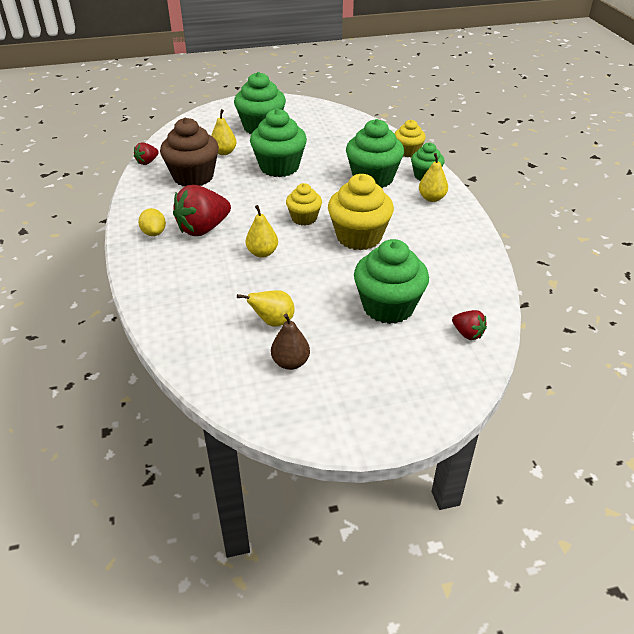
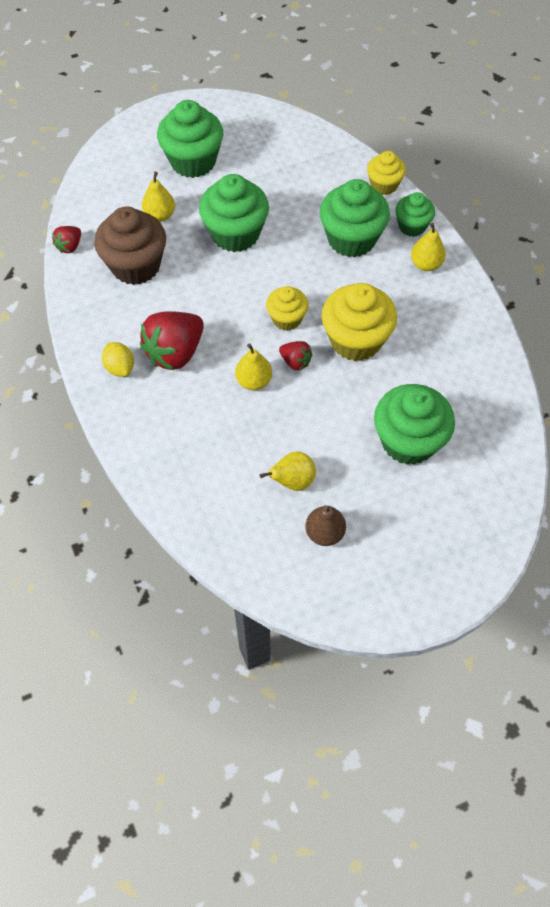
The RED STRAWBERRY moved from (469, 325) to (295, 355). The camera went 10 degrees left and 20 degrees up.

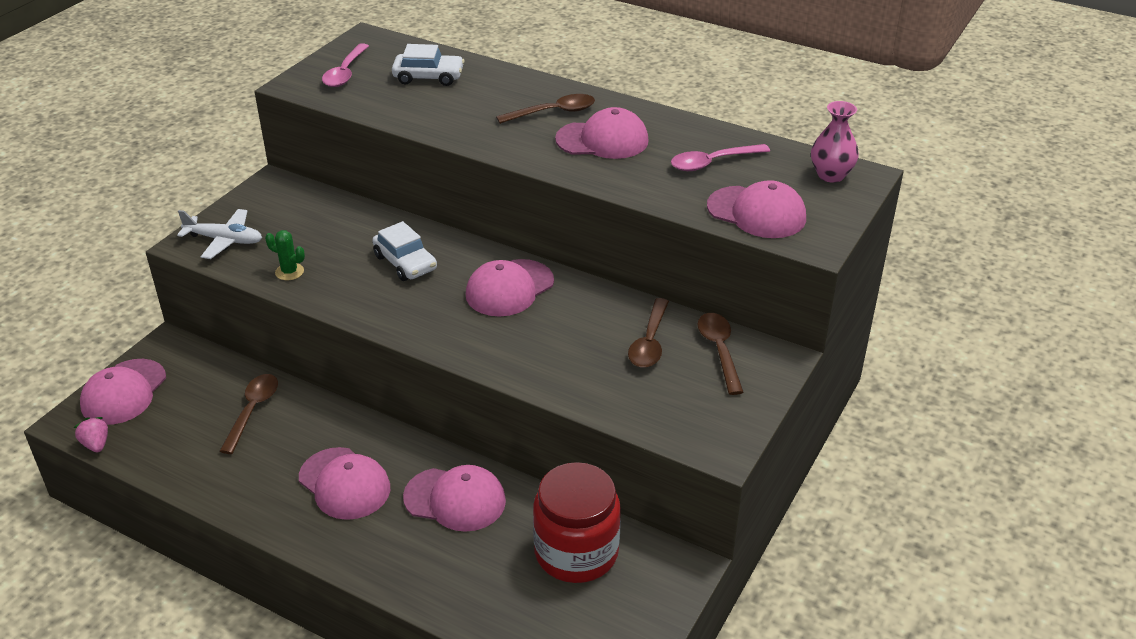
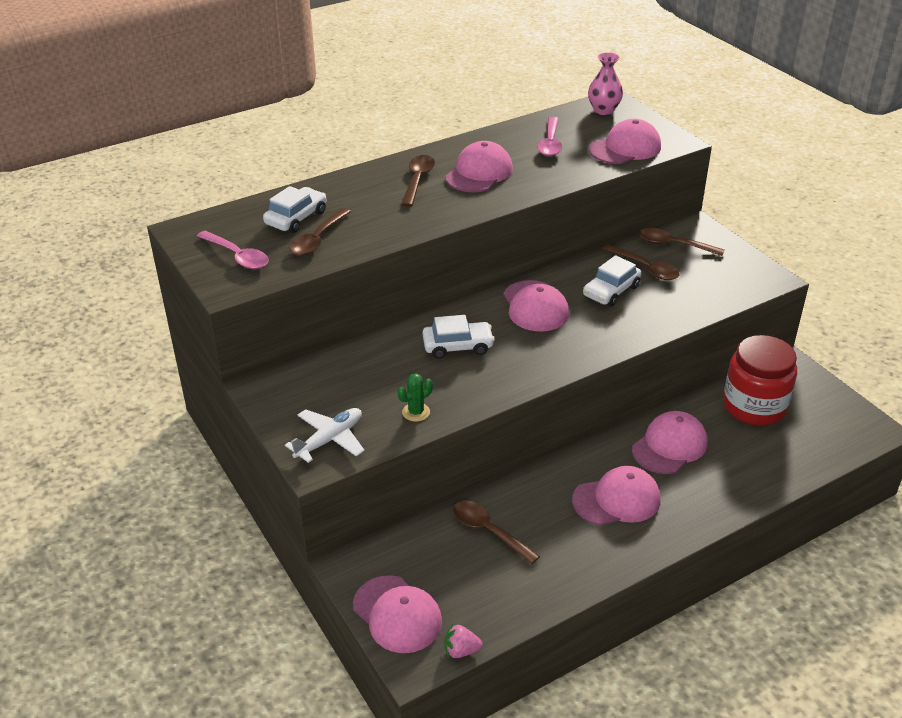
The BROWN SPOON at (320, 232) appeared. The WHITE CAR at (612, 281) appeared. The camera went 60 degrees left and 0 degrees up.

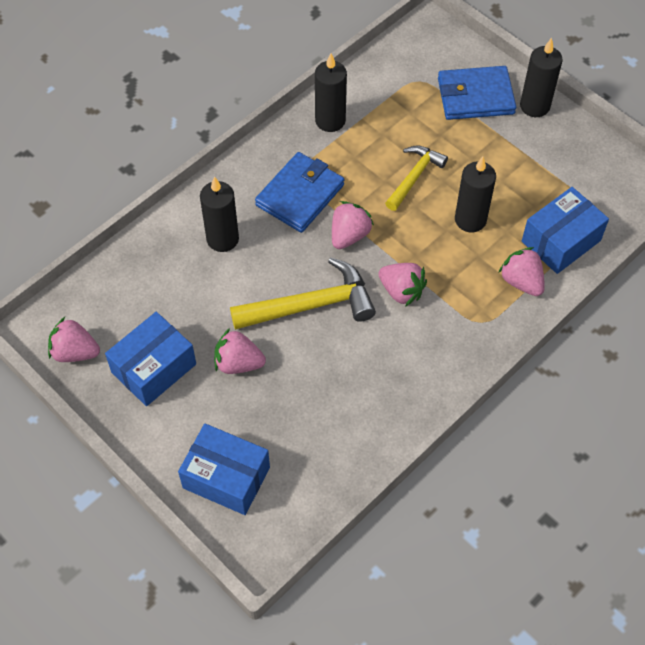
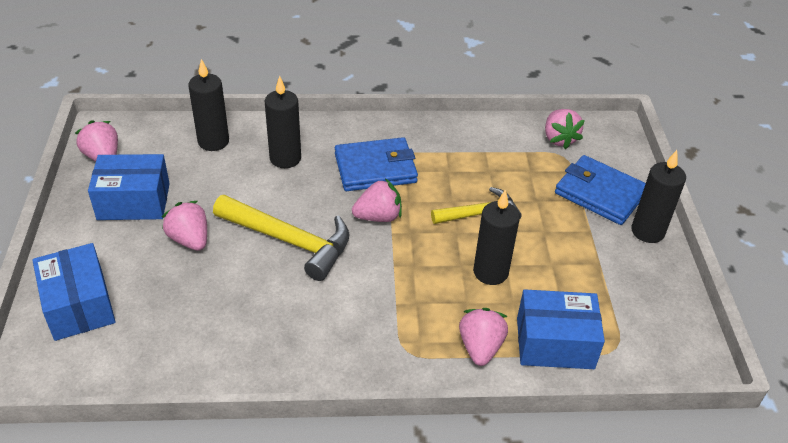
The BLACK CANDLE moved from (331, 92) to (208, 105). The PINK STRAWBERRY moved from (402, 285) to (565, 129). The camera went 40 degrees right and 15 degrees down.

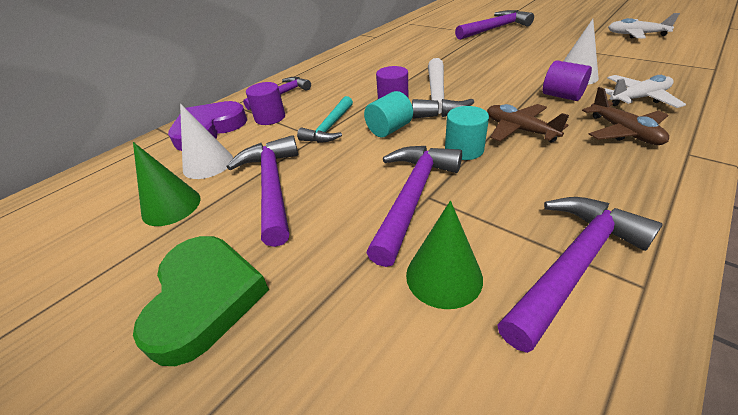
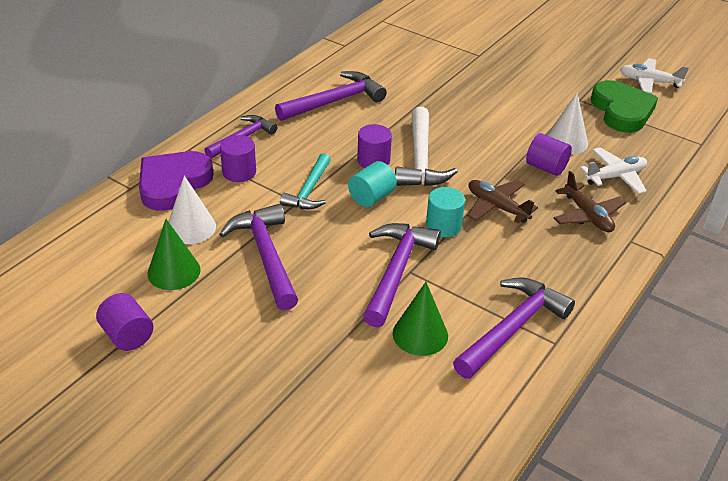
The PURPLE CYLINDER at (125, 322) appeared. The PURPLE HAMMER moved from (494, 25) to (331, 96). The GREEN HEART moved from (201, 301) to (624, 106). The camera went 10 degrees left and 0 degrees up.

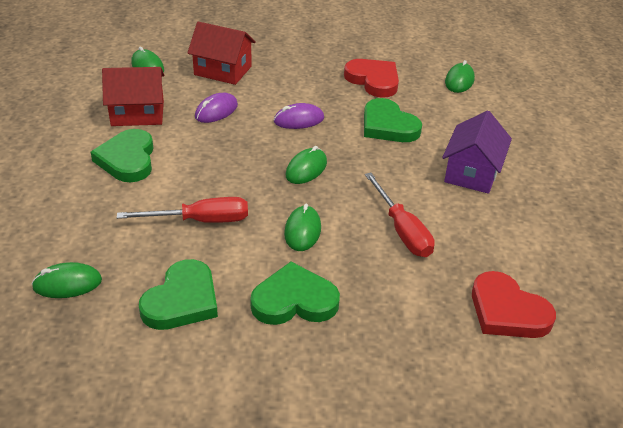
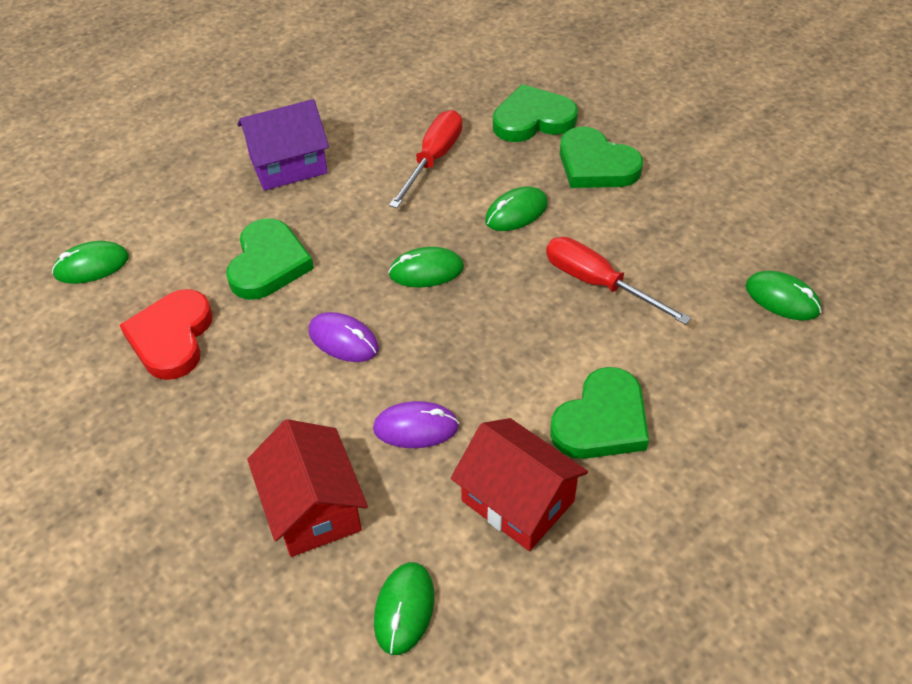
The GREEN HEART moved from (178, 294) to (535, 113). The RED HEART at (514, 304) disappeared. The camera went 130 degrees left and 10 degrees up.

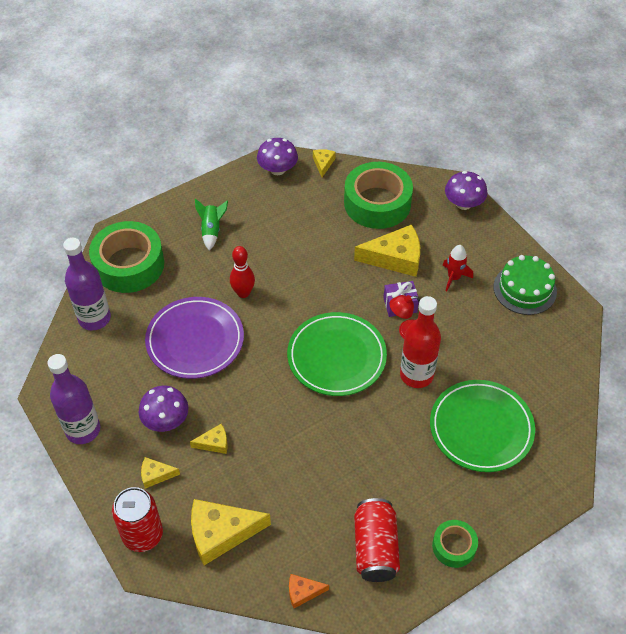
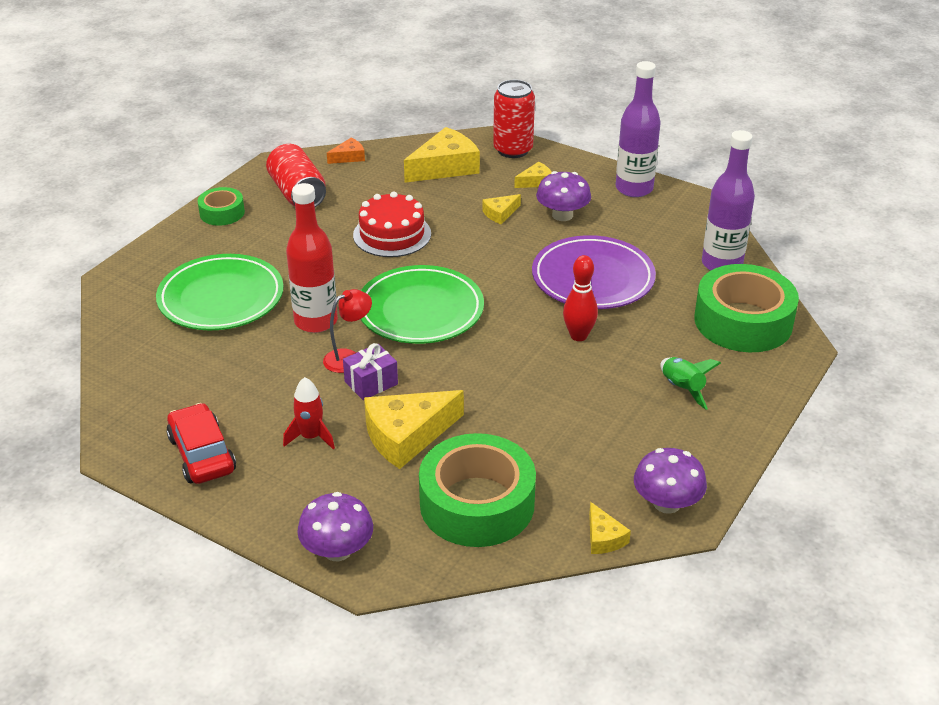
The GREEN CAKE at (525, 285) was replaced by the RED CAR at (201, 443). The RED CAKE at (392, 224) appeared. The camera went 155 degrees right and 15 degrees down.

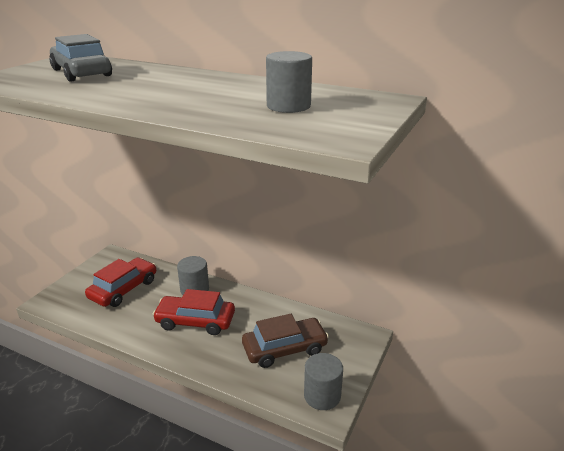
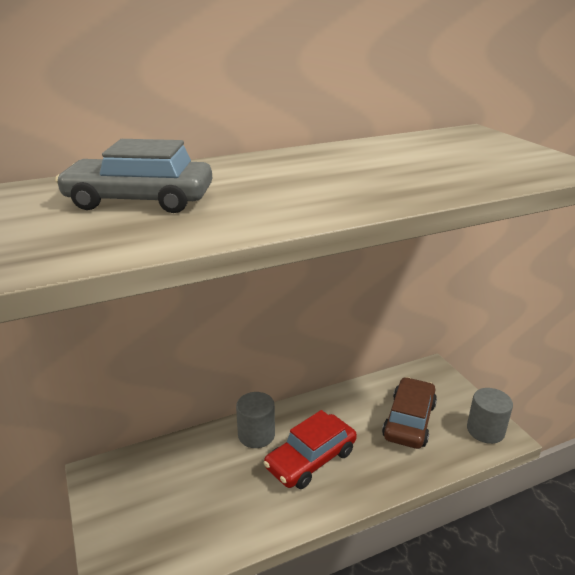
The RED CAR at (120, 282) disappeared. The GREY CYLINDER at (289, 82) disappeared. The camera went 50 degrees left and 0 degrees up.

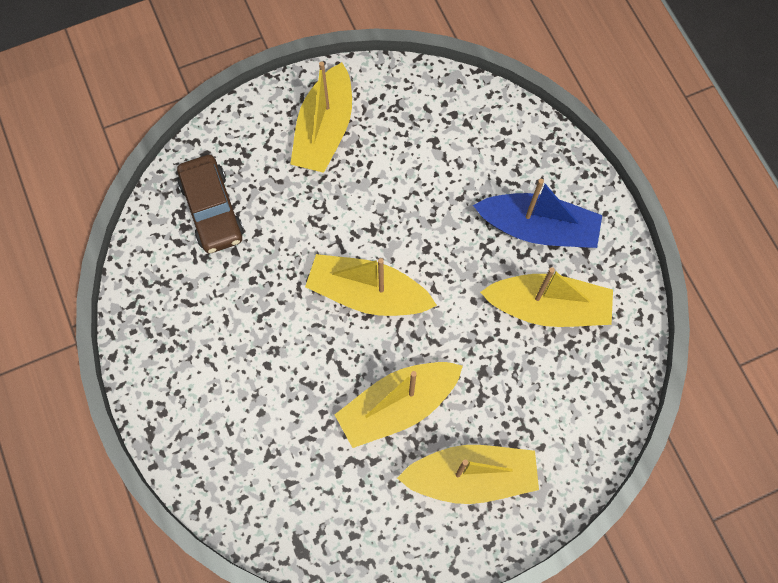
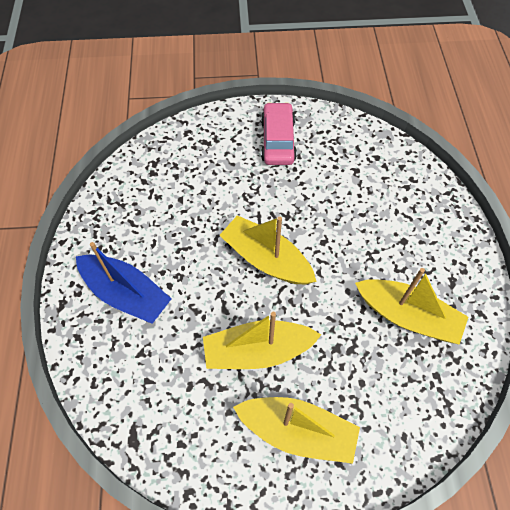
The BLUE BOAT moved from (537, 213) to (124, 283). The YELLOW BOAT at (321, 117) was replaced by the PINK CAR at (279, 133). The BROWN CAR at (210, 204) disappeared. The camera went 20 degrees right and 10 degrees down.

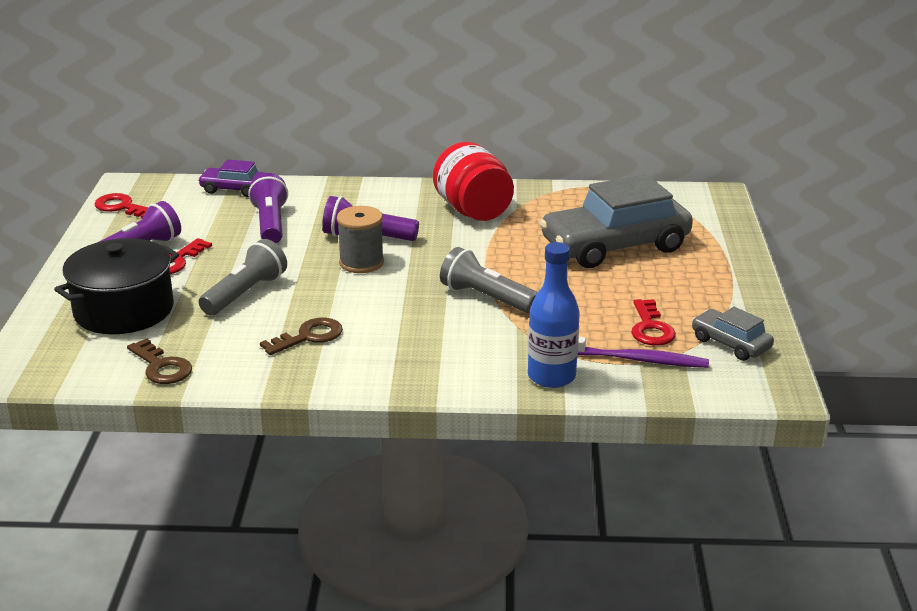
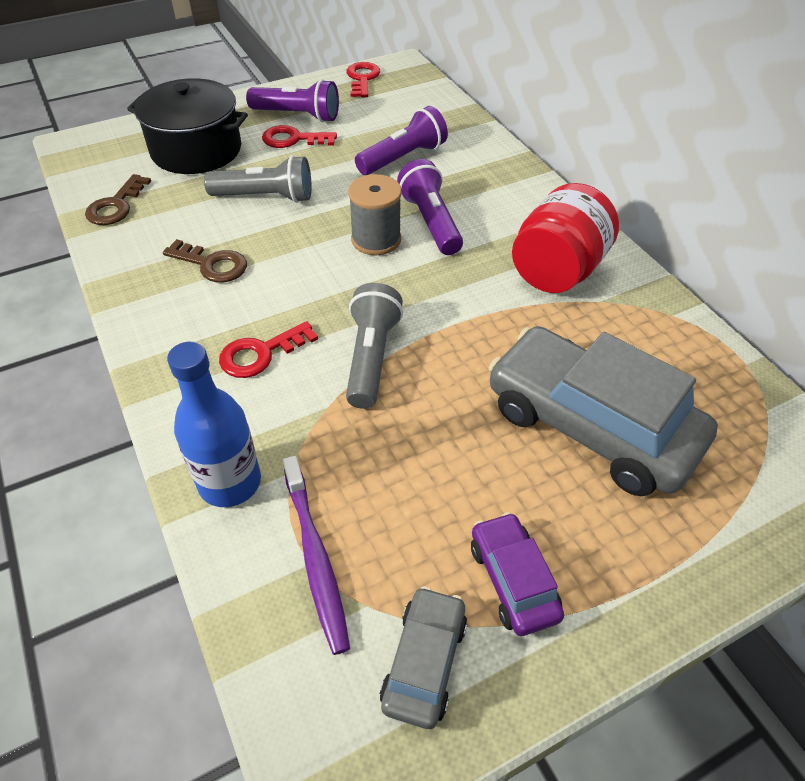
The RED KEY moved from (653, 322) to (268, 349). The PURPLE CAR moved from (231, 178) to (517, 574). The camera went 60 degrees right and 20 degrees up.

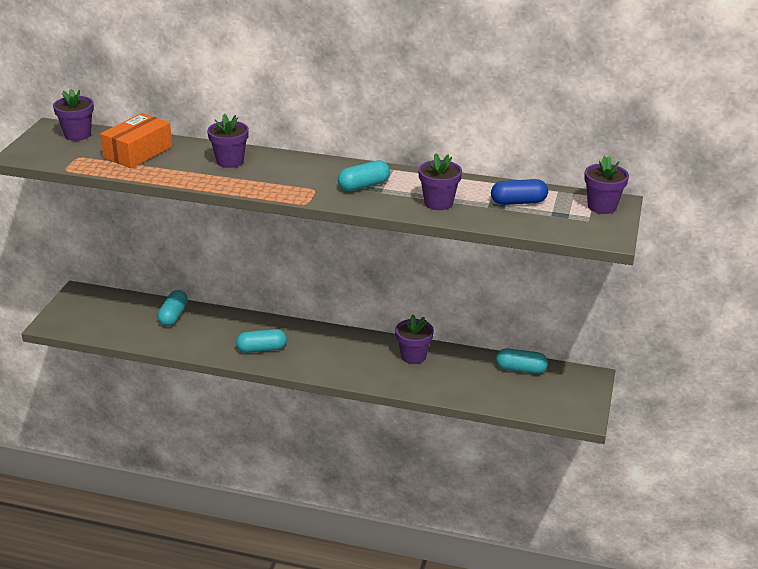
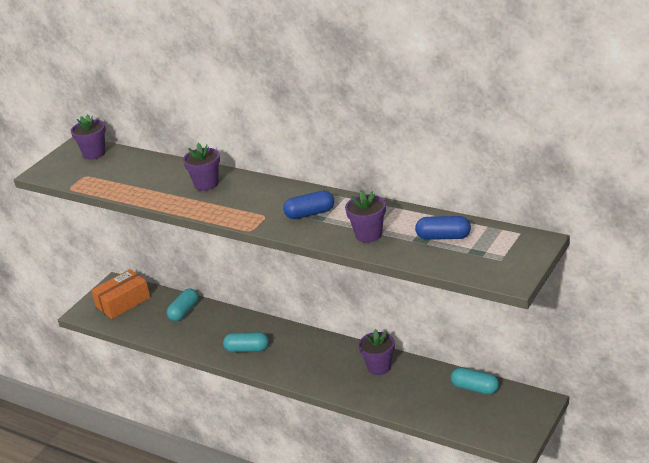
The ORANGE BOX moved from (136, 140) to (121, 294). The TURQUOISE CAPSULE at (364, 175) became the BLUE CAPSULE at (308, 205). The PURPLE FLOWER POT at (606, 185) disappeared. The camera went 20 degrees right and 0 degrees up.

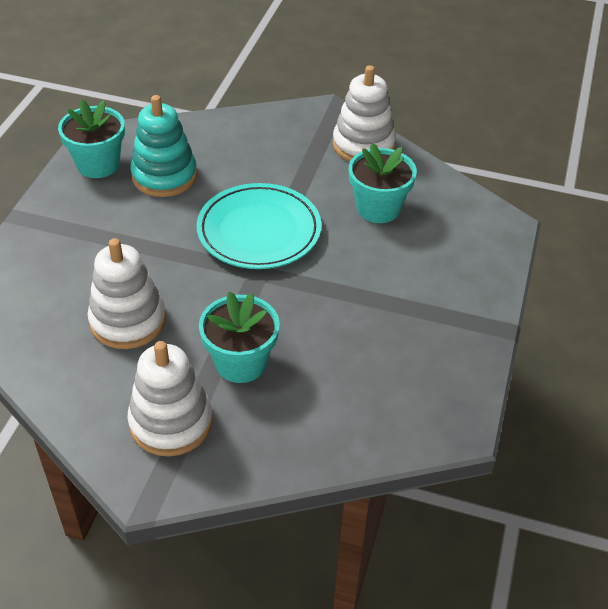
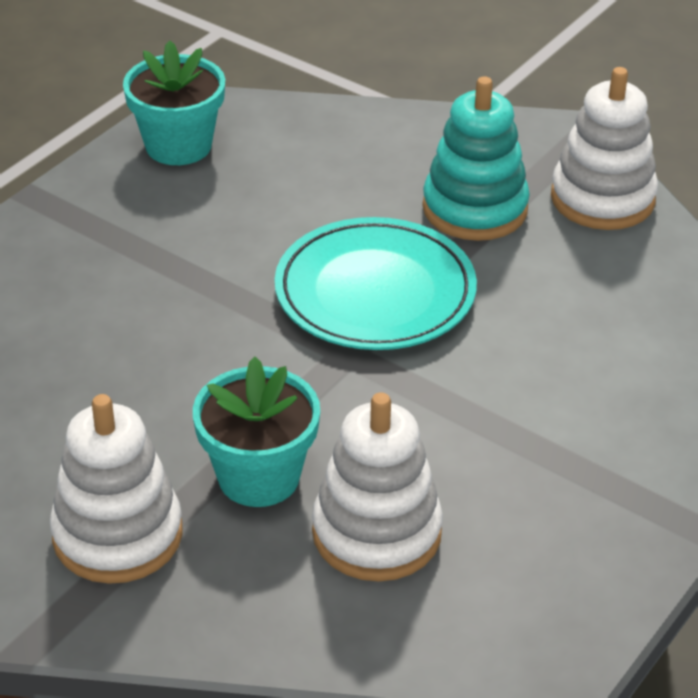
The WHITE STACKING TOY moved from (127, 293) to (377, 486). The TURQUOISE STACKING TOY moved from (164, 146) to (476, 158). The TURQUOISE FLOWER POT at (383, 183) disappeared. The camera went 20 degrees right and 5 degrees down.

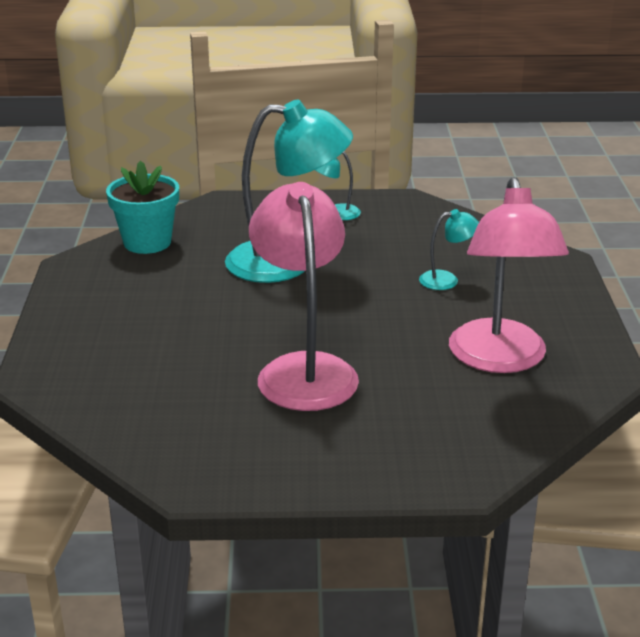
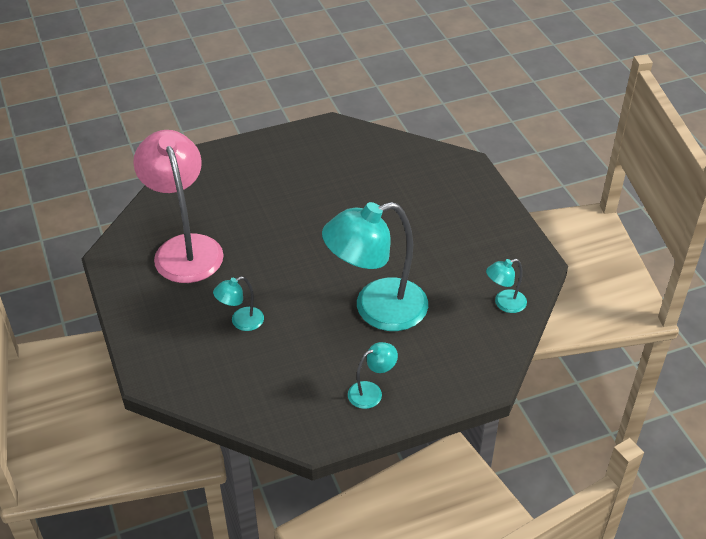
The TURQUOISE FLOWER POT at (142, 207) was replaced by the TURQUOISE LAMP at (506, 286). The PINK LAMP at (304, 296) disappeared. The camera went 160 degrees right and 15 degrees up.

